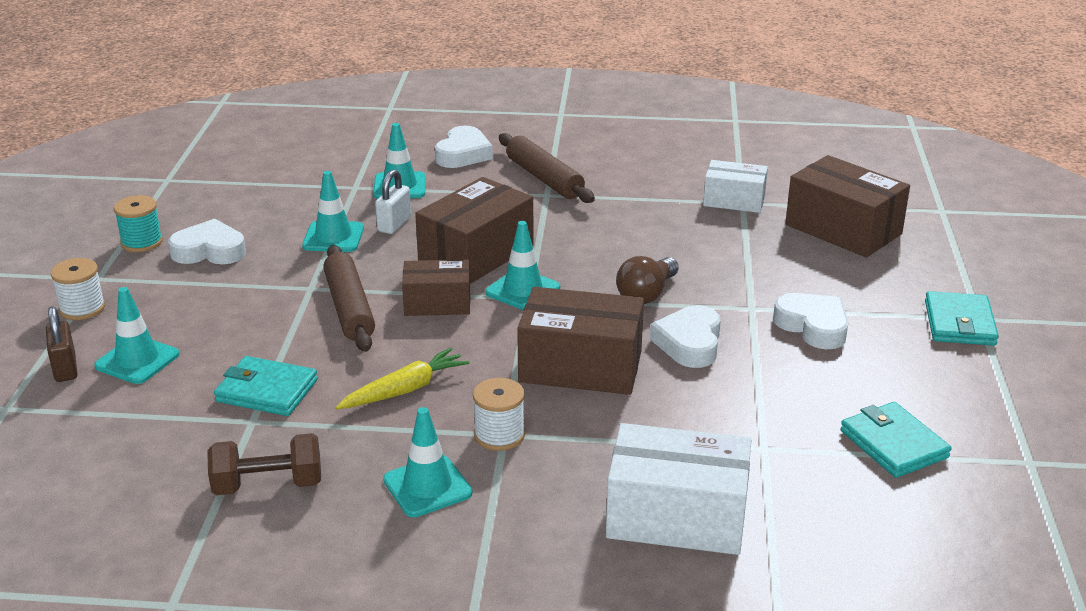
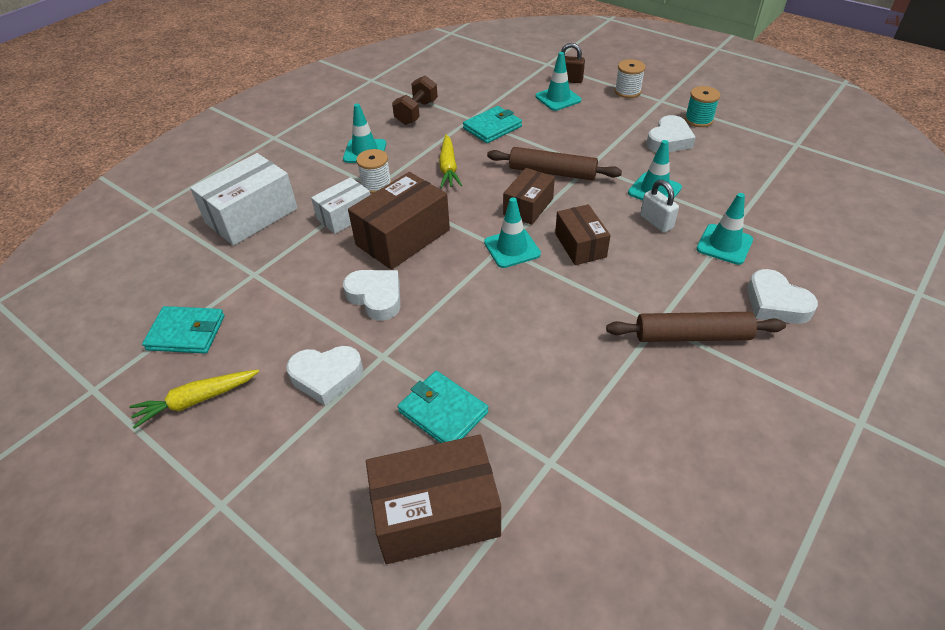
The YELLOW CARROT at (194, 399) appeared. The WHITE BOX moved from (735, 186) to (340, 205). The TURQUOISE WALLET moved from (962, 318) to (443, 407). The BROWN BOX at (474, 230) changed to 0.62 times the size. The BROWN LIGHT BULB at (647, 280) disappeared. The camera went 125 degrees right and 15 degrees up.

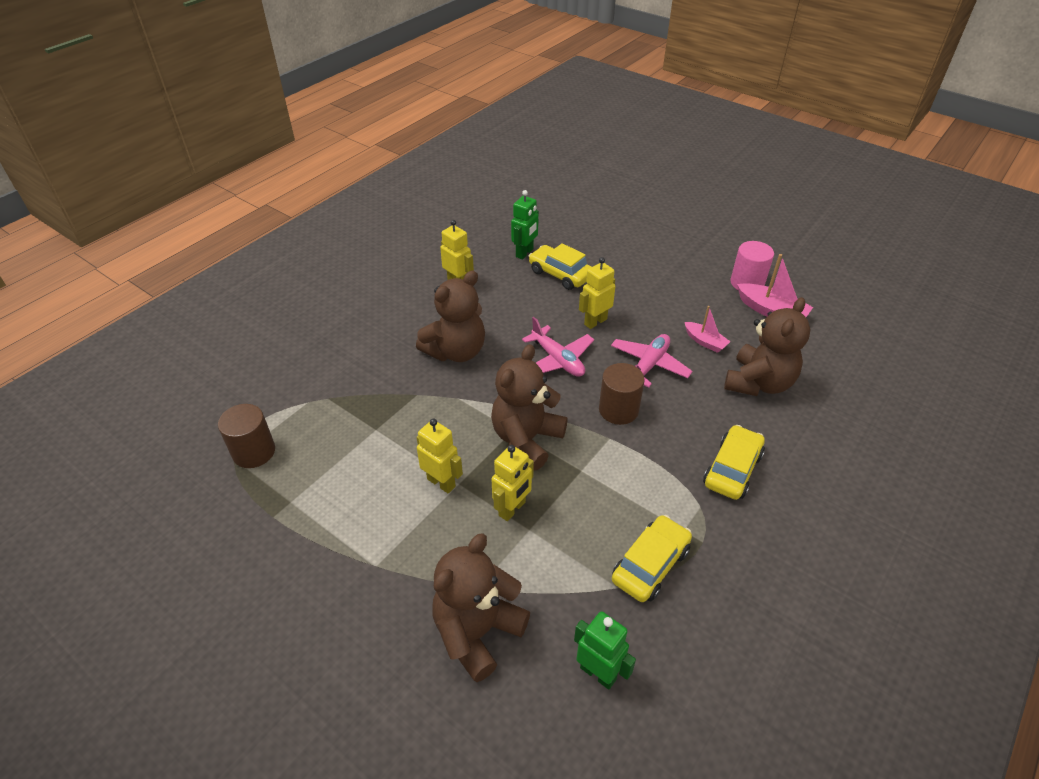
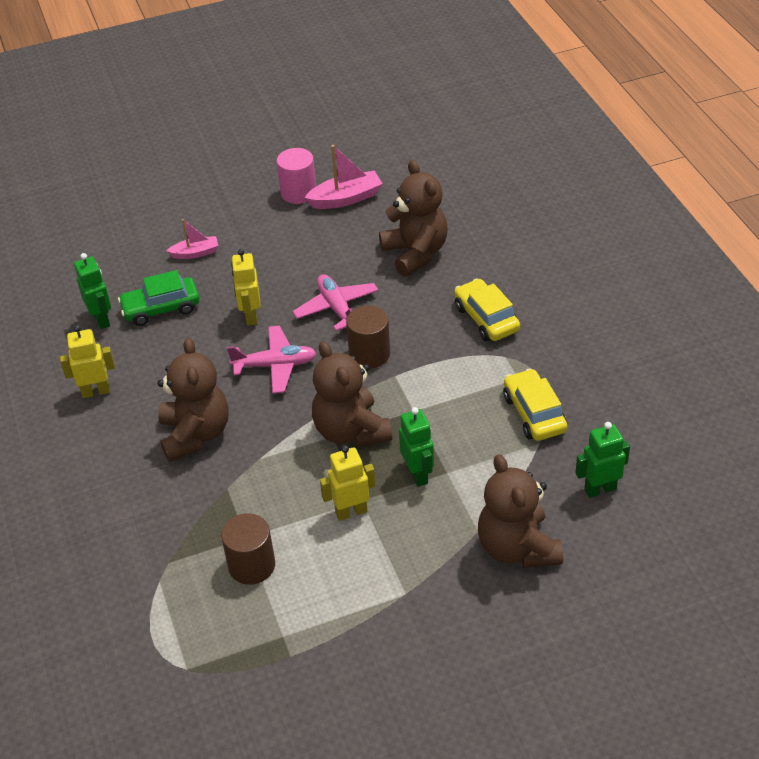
The YELLOW CAR at (560, 266) became the GREEN CAR at (159, 298). The PINK BOAT moved from (708, 329) to (192, 239). The BROWN CYLINDER moved from (246, 436) to (248, 549). The YELLOW ROBOT at (513, 483) became the GREEN ROBOT at (416, 447). The camera went 55 degrees left and 0 degrees up.

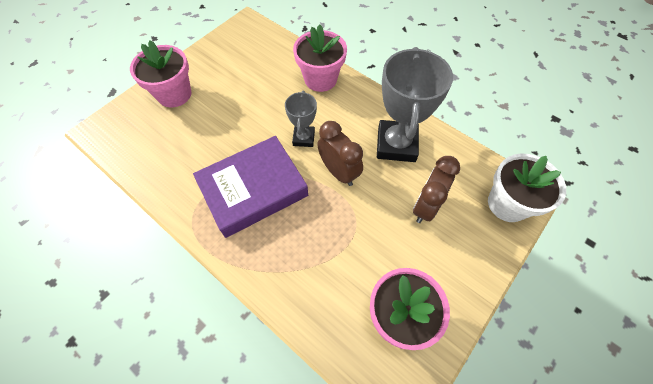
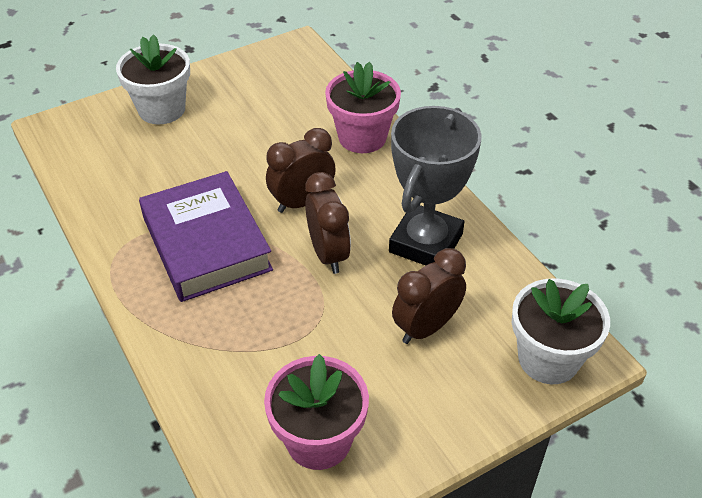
The PINK FLOWER POT at (160, 73) became the WHITE FLOWER POT at (153, 79). The PURPLE BOOK at (250, 187) turned 75 degrees clockwise. The GREY TROPHY at (301, 119) was replaced by the BROWN CLOCK at (301, 170). The camera went 20 degrees right and 15 degrees down.

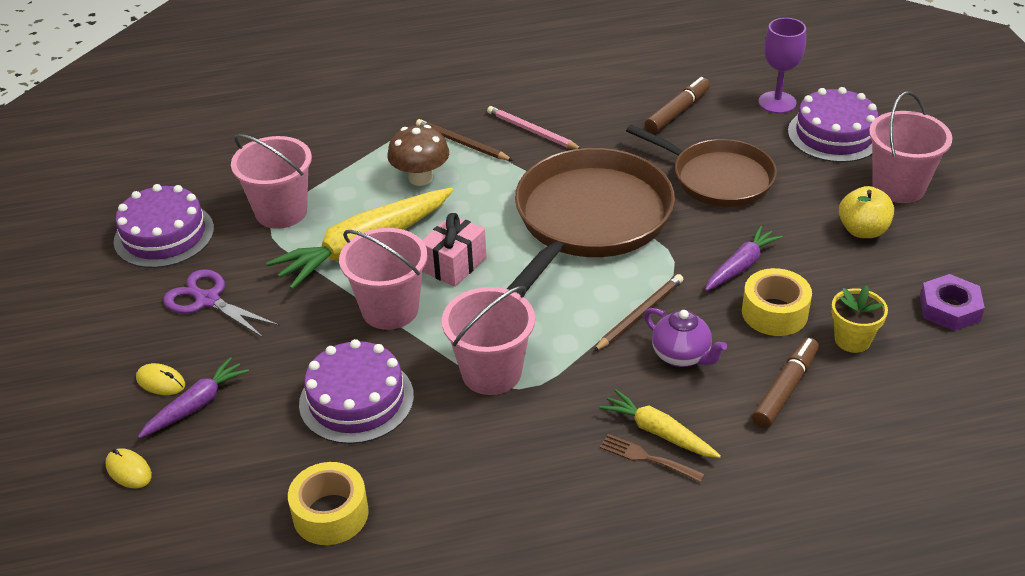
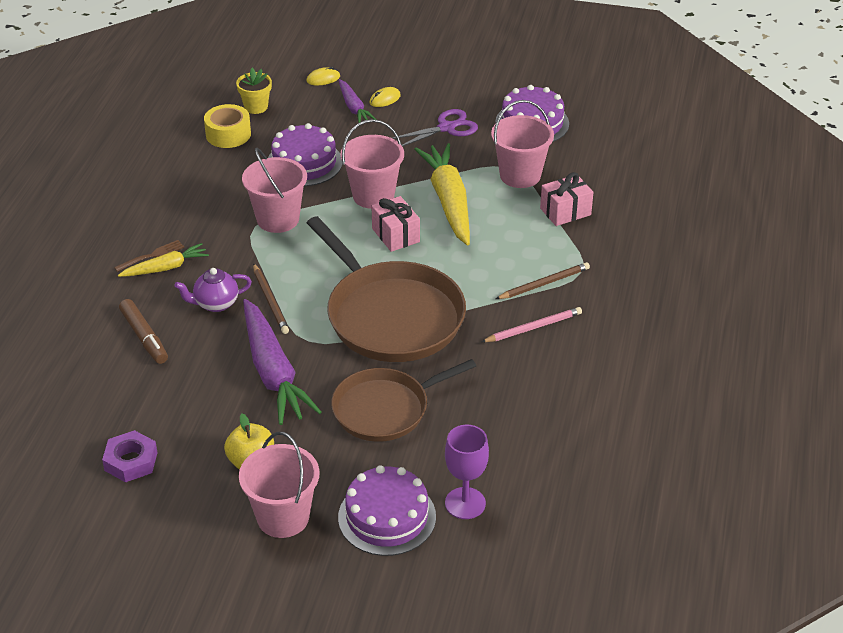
The YELLOW FLOWER POT moved from (859, 319) to (254, 91). The PURPLE CARROT at (744, 258) changed to 1.85 times the size. The PINK GIFT at (566, 199) appeared. The BROWN MUSHROOM at (418, 155) disappeared. The BROWN MARKER at (677, 105) disappeared. The YELLOW TAPE at (777, 302) disappeared. The camera went 115 degrees right and 0 degrees up.

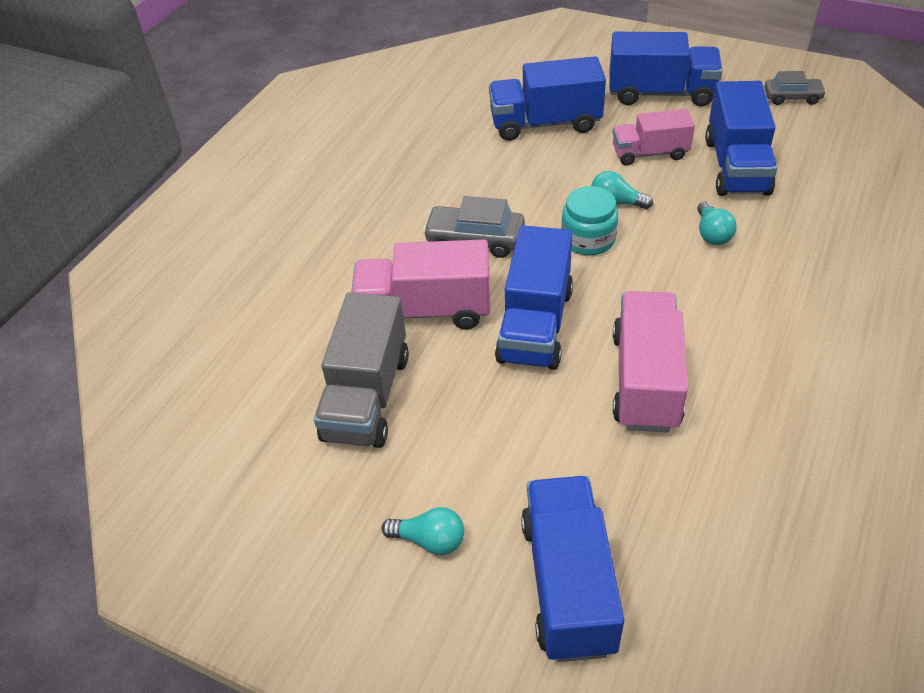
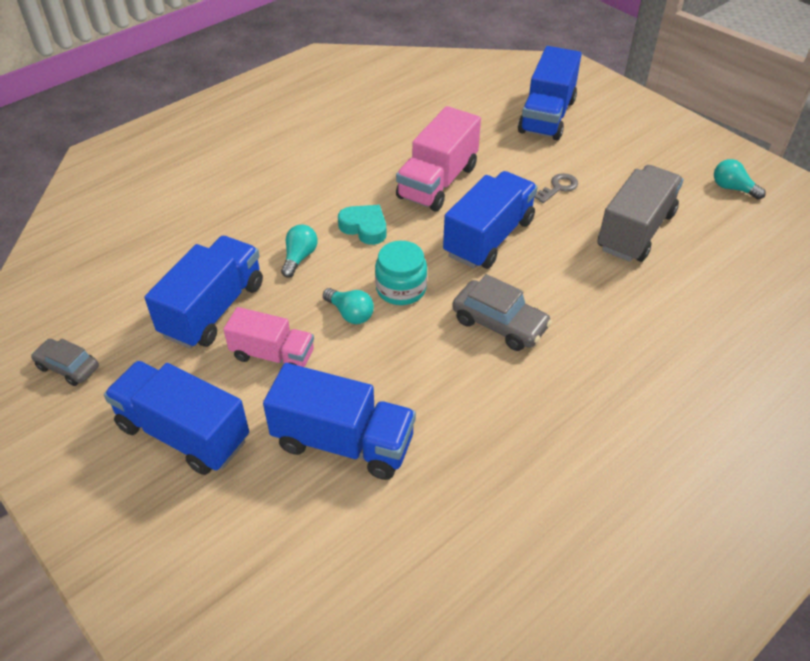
The TURQUOISE HEART at (362, 225) appeared. The GREY KEY at (556, 188) appeared. The TURQUOISE LIGHT BULB moved from (423, 531) to (740, 179). The PINK TRUCK at (420, 284) disappeared. The camera went 160 degrees left and 0 degrees up.

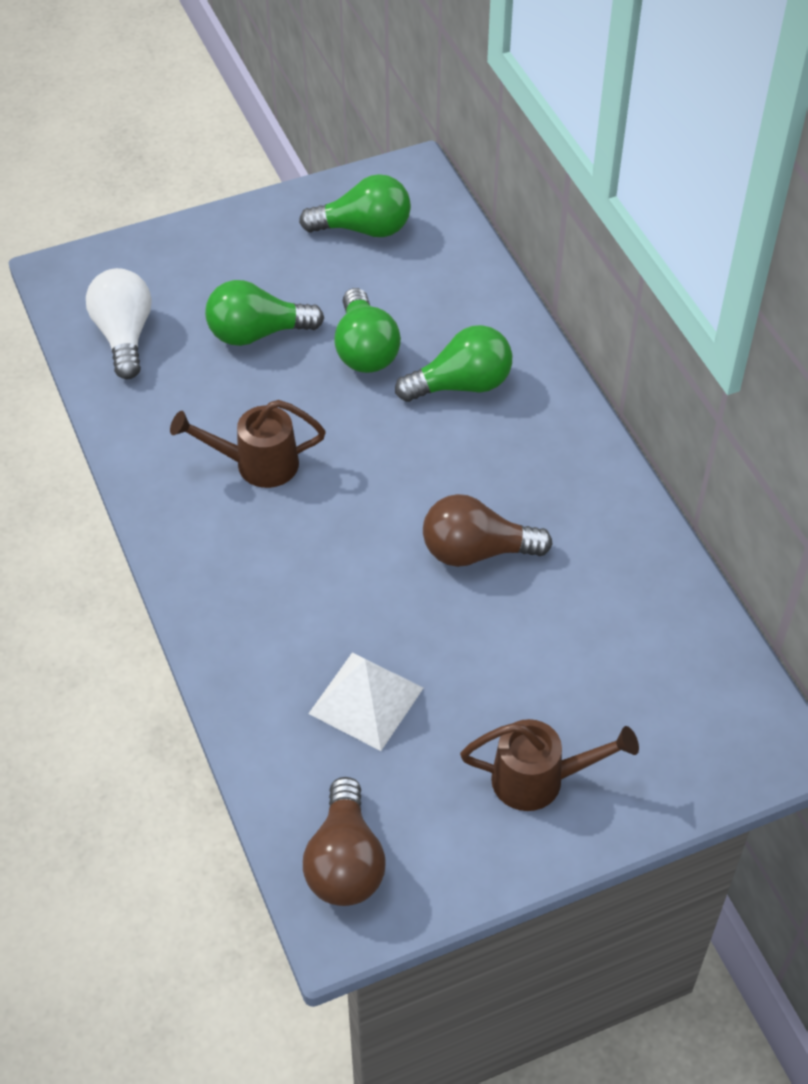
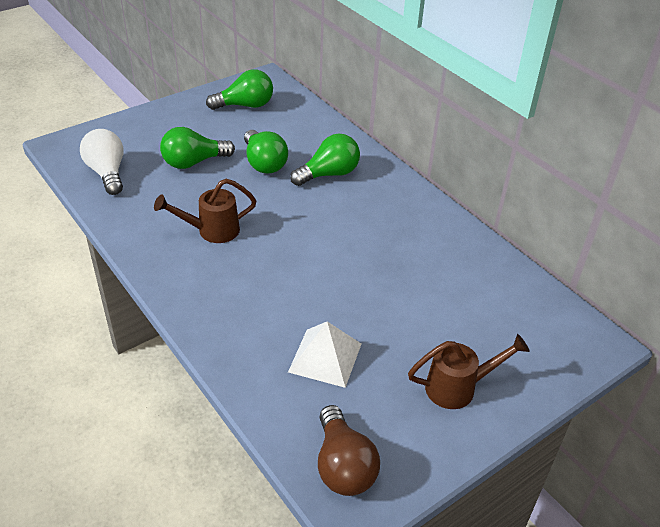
The BROWN LIGHT BULB at (487, 530) disappeared. The camera went 15 degrees left and 10 degrees down.

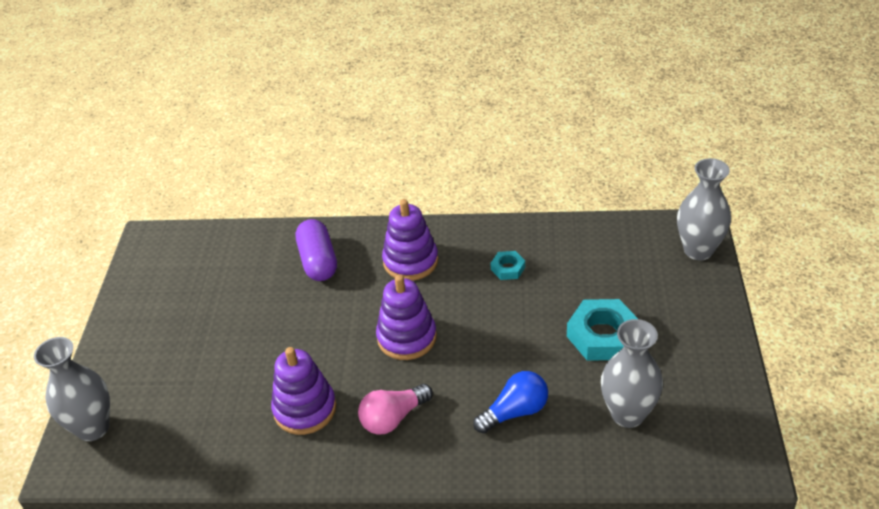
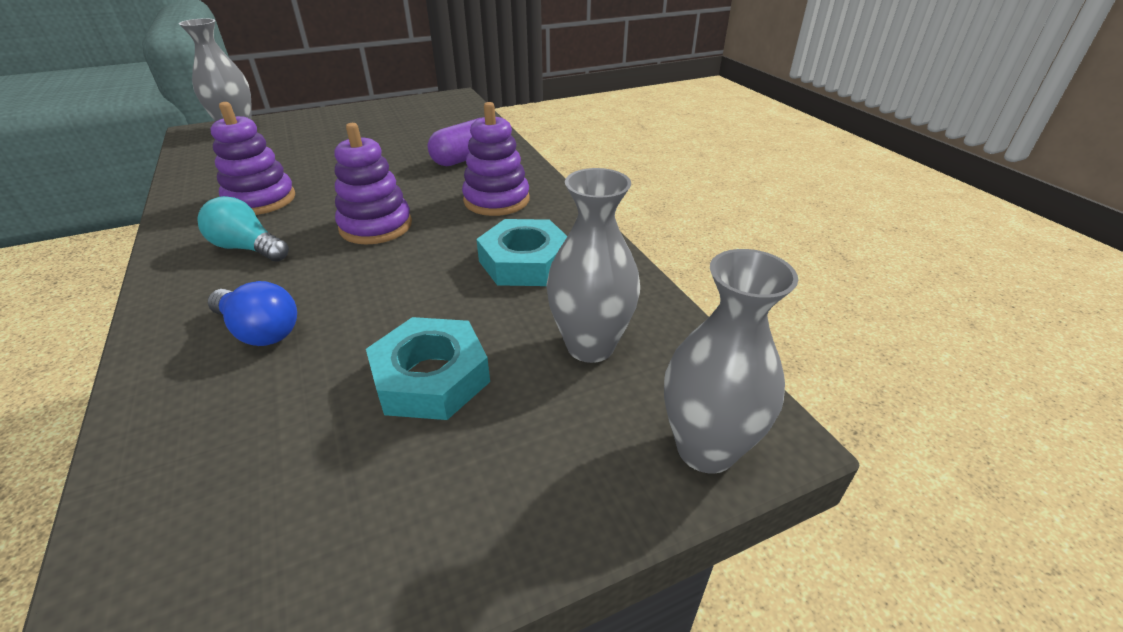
The PINK LIGHT BULB at (395, 409) became the TURQUOISE LIGHT BULB at (243, 228). The TURQUOISE NUT at (508, 265) changed to 1.93 times the size. The GREY VASE moved from (632, 373) to (593, 265). The camera went 60 degrees right and 5 degrees down.

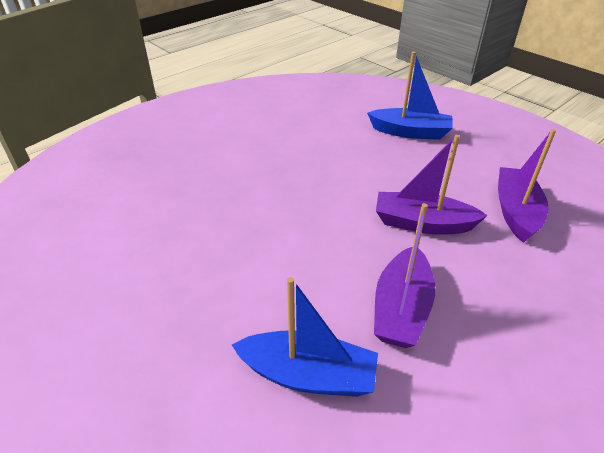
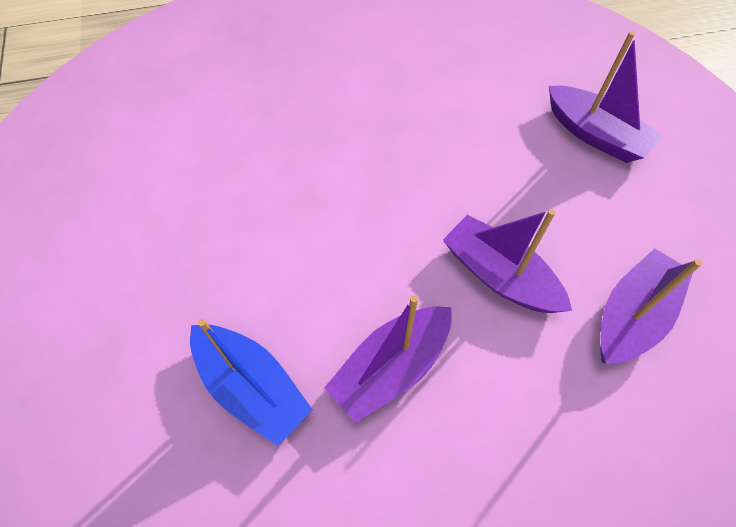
The BLUE BOAT at (410, 95) became the PURPLE BOAT at (605, 97). The camera went 30 degrees right and 20 degrees up.

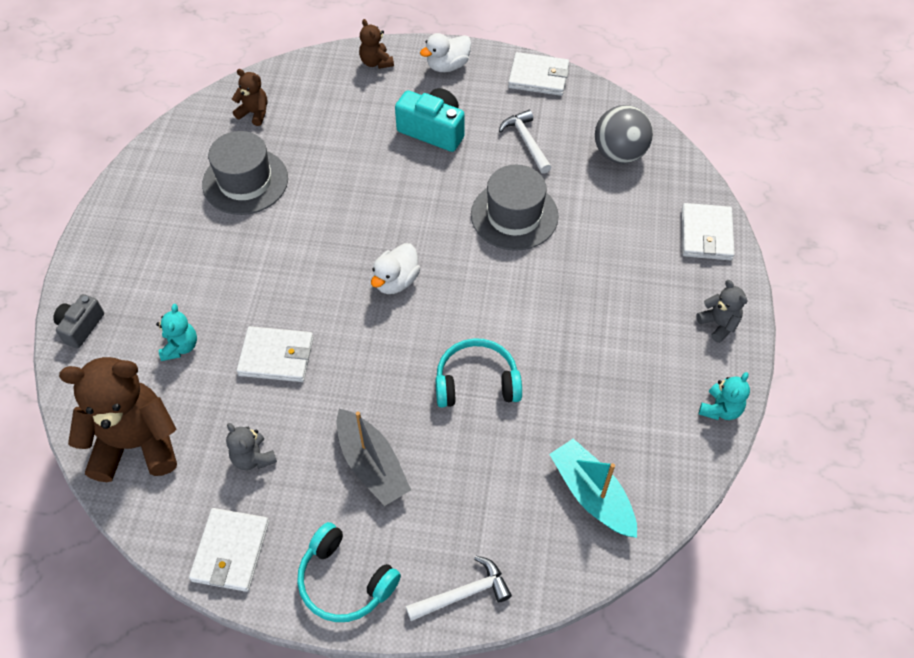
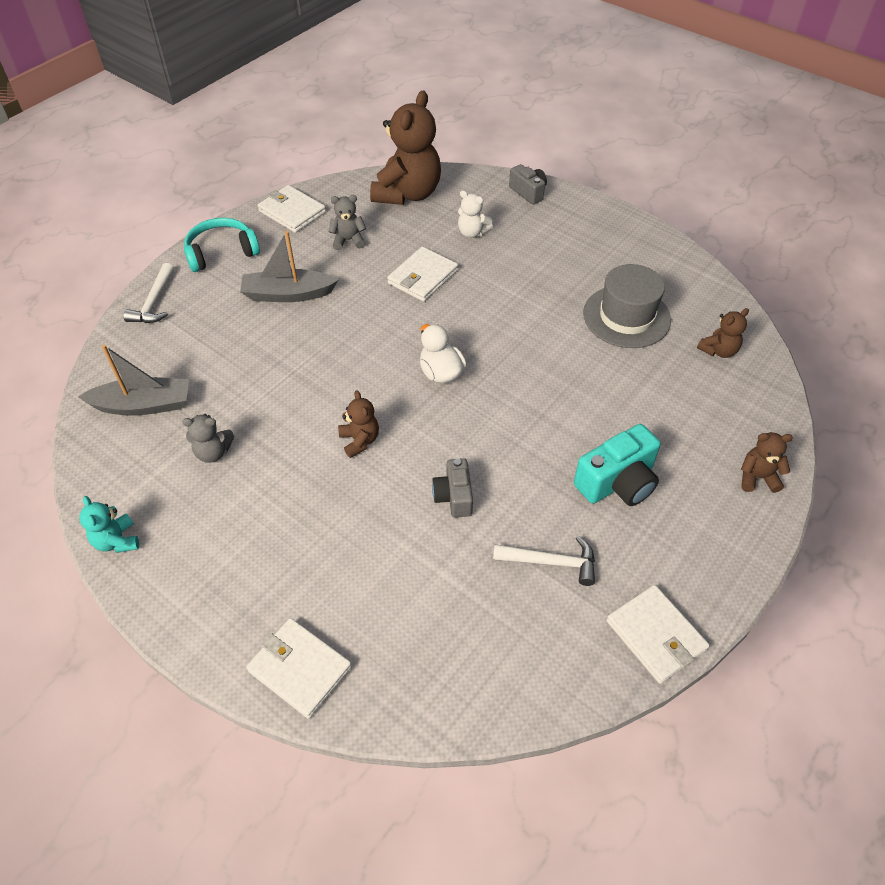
The TURQUOISE BOAT at (593, 488) became the GREY BOAT at (133, 380). The GREY TEDDY BEAR moved from (722, 311) to (208, 438). The BROWN TEDDY BEAR at (358, 424) appeared. The GREY HAT at (515, 208) was replaced by the GREY CAMERA at (452, 488). The TURQUOISE TEDDY BEAR at (176, 332) became the WHITE TEDDY BEAR at (475, 214). The WHITE WALLET at (538, 74) turned 75 degrees counterclockwise. The WHITE DUCK at (445, 52) disappeared. The TURQUOISE HEADPHONES at (478, 373) disappeared. The GREY BALL at (624, 134) disappeared. The camera went 120 degrees right and 5 degrees down.

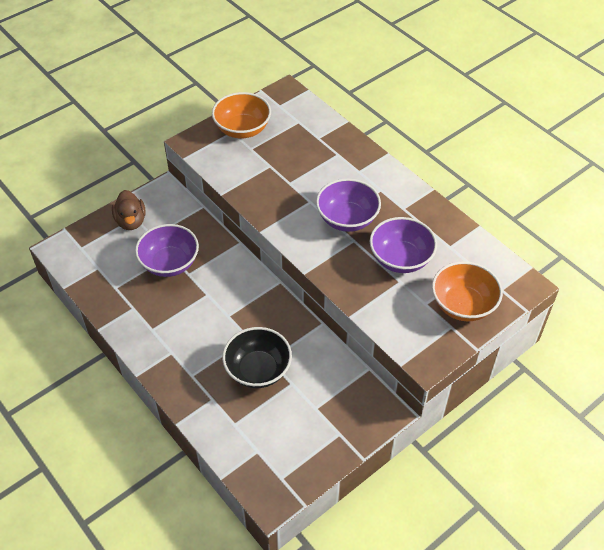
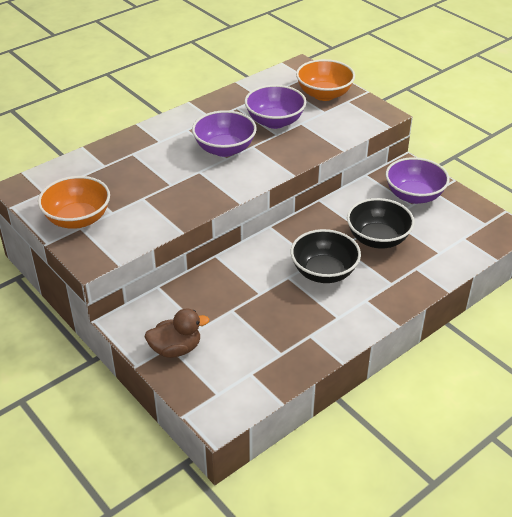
The BLACK BOWL at (326, 256) appeared. The PURPLE BOWL moved from (167, 250) to (417, 180). The camera went 90 degrees left and 10 degrees down.

